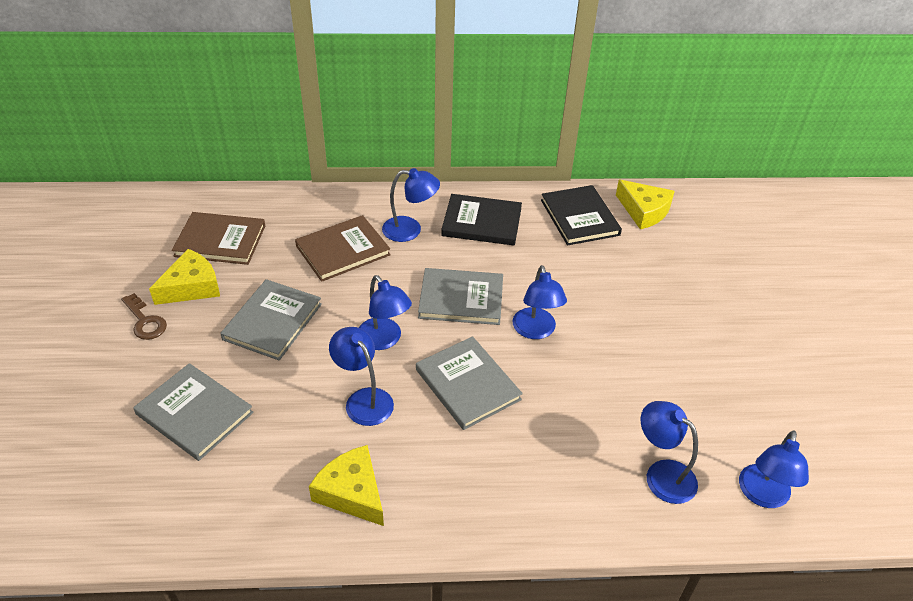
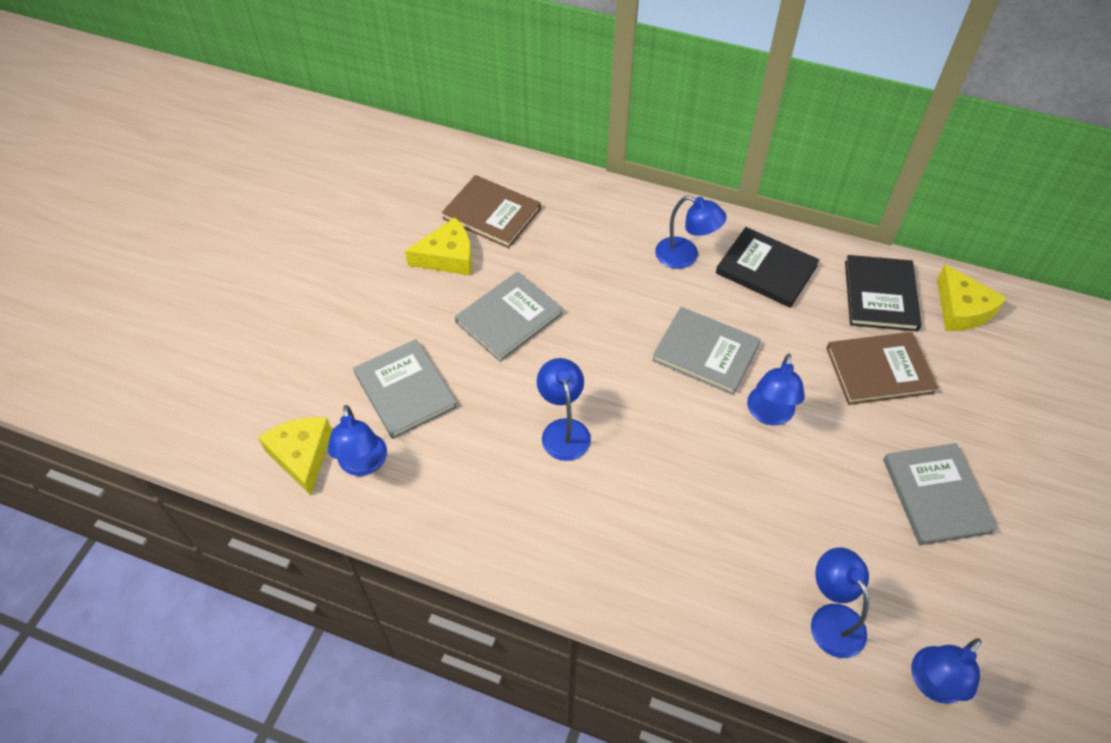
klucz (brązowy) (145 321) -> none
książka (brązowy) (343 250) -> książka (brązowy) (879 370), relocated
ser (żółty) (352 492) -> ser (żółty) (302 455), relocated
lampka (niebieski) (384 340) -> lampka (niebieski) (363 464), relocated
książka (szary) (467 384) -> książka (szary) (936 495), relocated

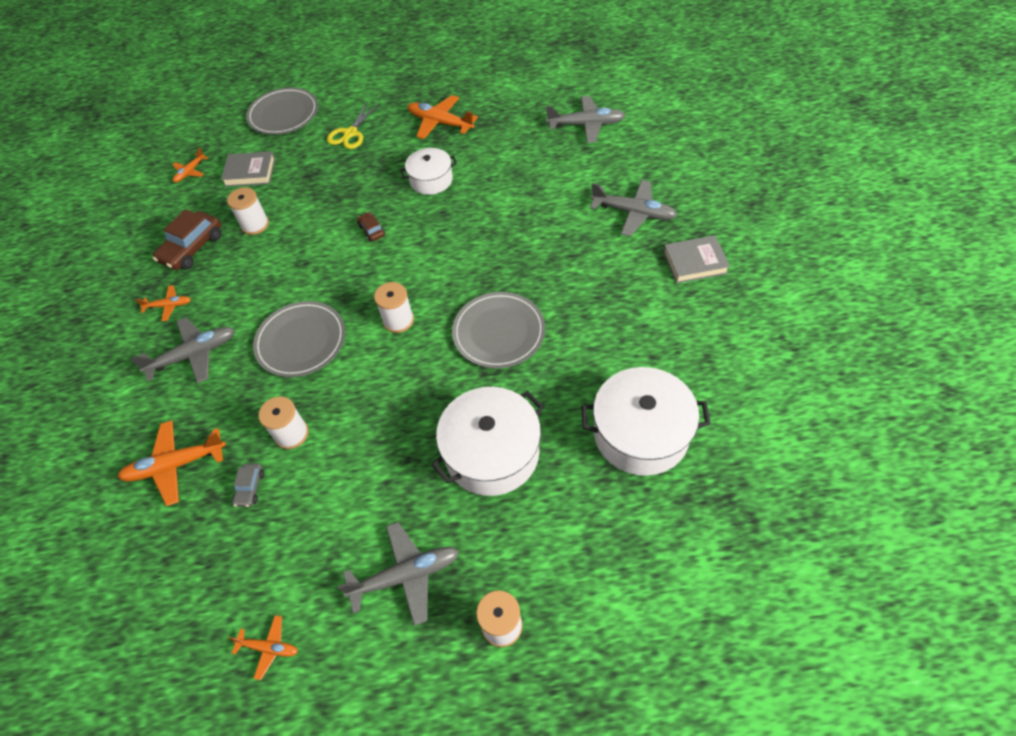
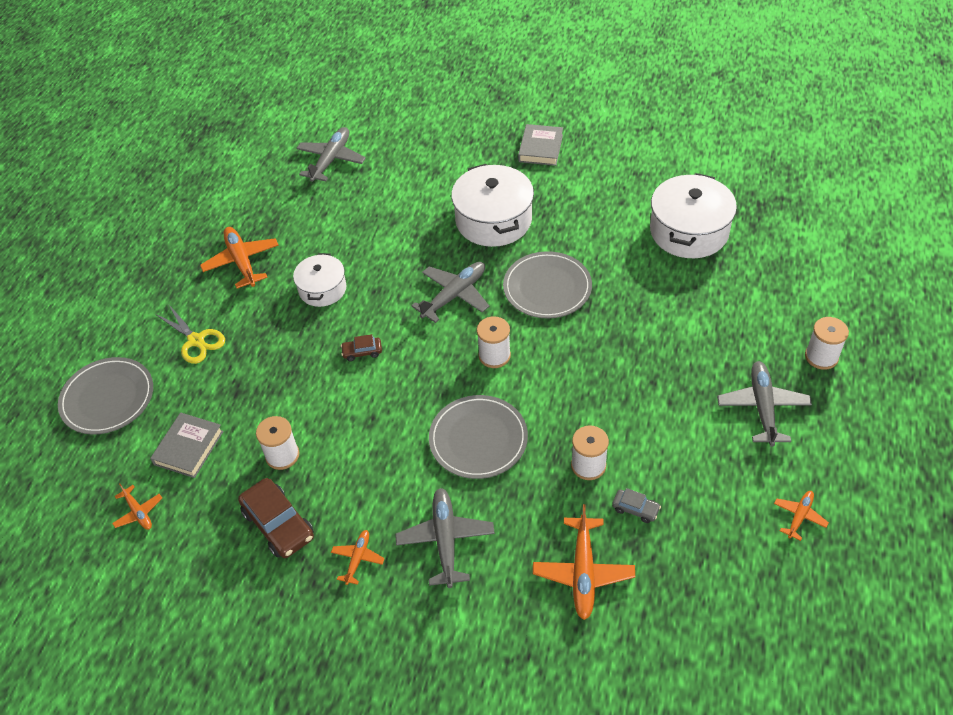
garnek (biały) (492 453) -> garnek (biały) (493 220), relocated
samolot (szary) (633 213) -> samolot (szary) (454 295), relocated
samolot (pomarańczowy) (440 123) -> samolot (pomarańczowy) (242 262), 105 degrees clockwise

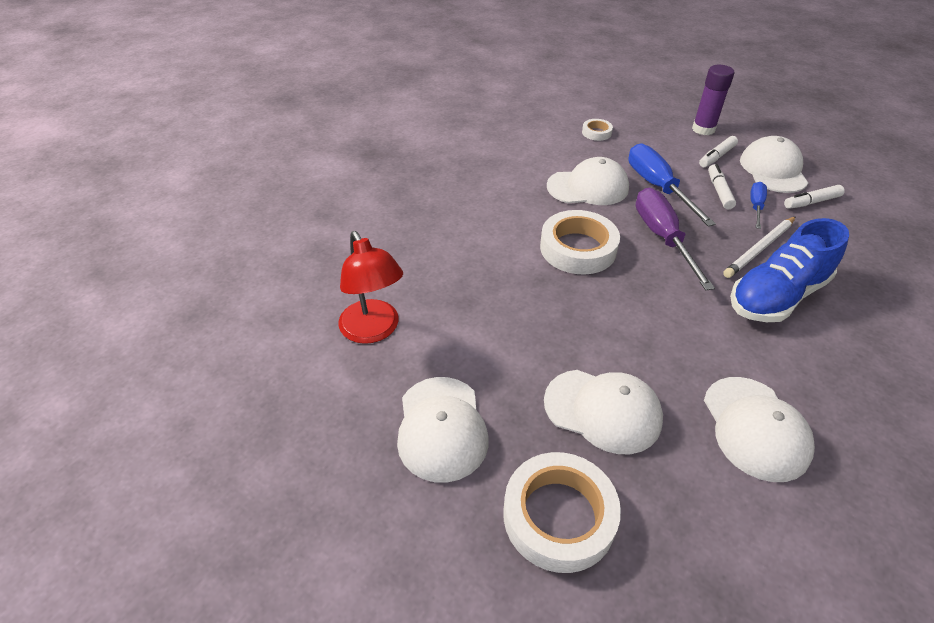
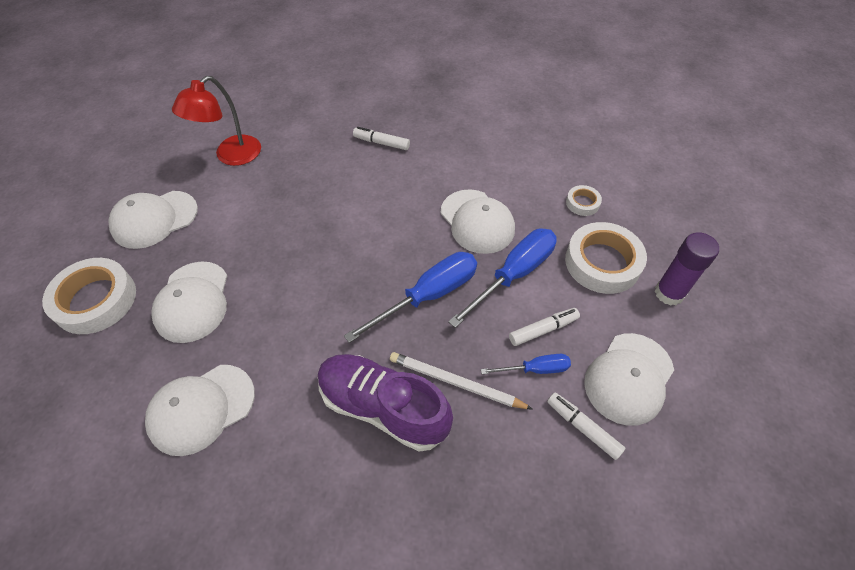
taśma klejąca (biały) (578 248) -> taśma klejąca (biały) (602 262), relocated
flamaster (biały) (716 157) -> flamaster (biały) (381 143), relocated
śrubokręt (fioletowy) (662 238) -> śrubokręt (niebieski) (428 296)
but (niebieski) (777 296) -> but (fioletowy) (383 407)
czapka (biały) (773 170) -> czapka (biały) (629 378), 150 degrees clockwise

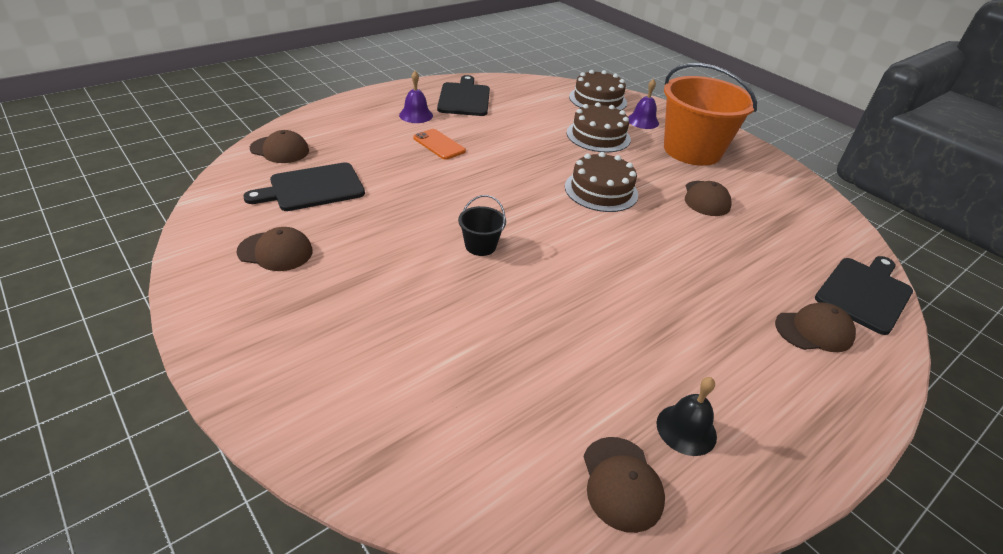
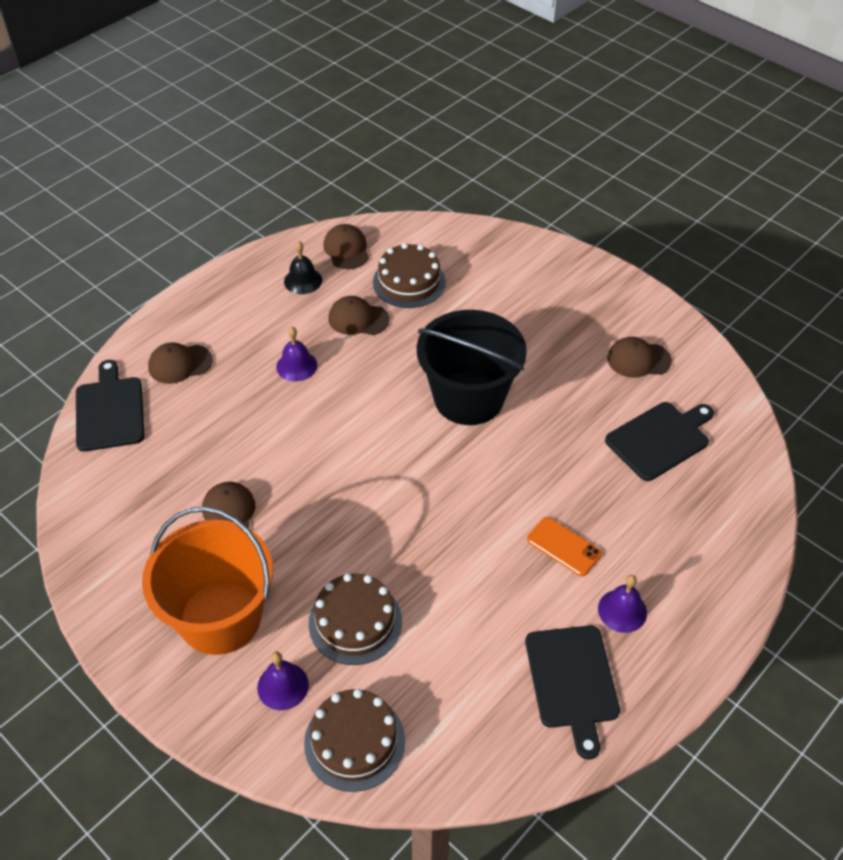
none -> dzwonek (fioletowy) (296 366)
czapka (brązowy) (280 150) -> czapka (brązowy) (358 319), relocated
tort (brązowy) (601 190) -> tort (brązowy) (409 282), relocated
deska do krojenia (czarny) (865 293) -> deska do krojenia (czarny) (110 411), 135 degrees clockwise
wiadro (czarny) (480 246) -> wiadro (czarny) (468 398), x2.41

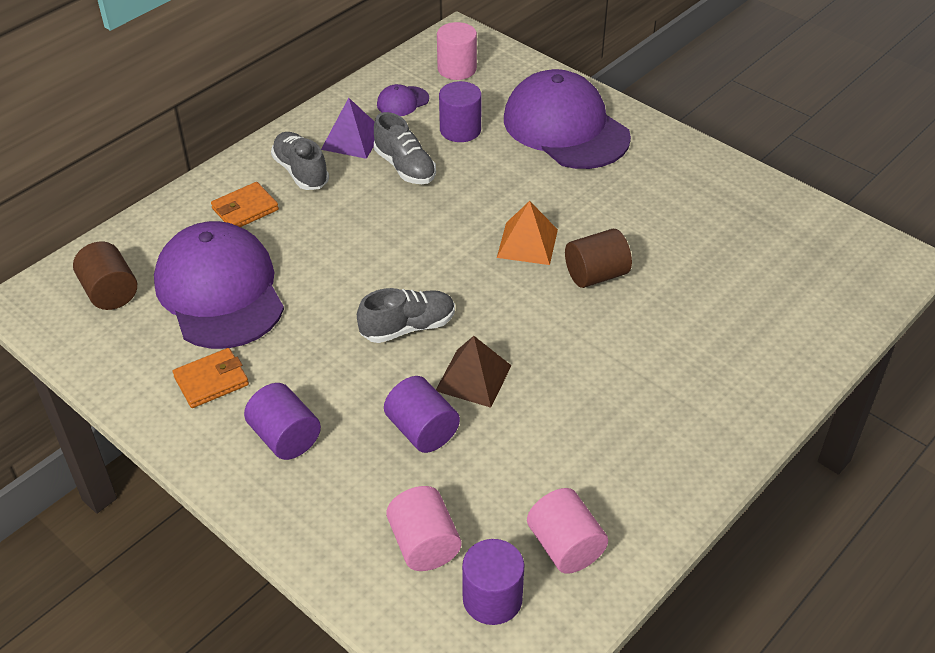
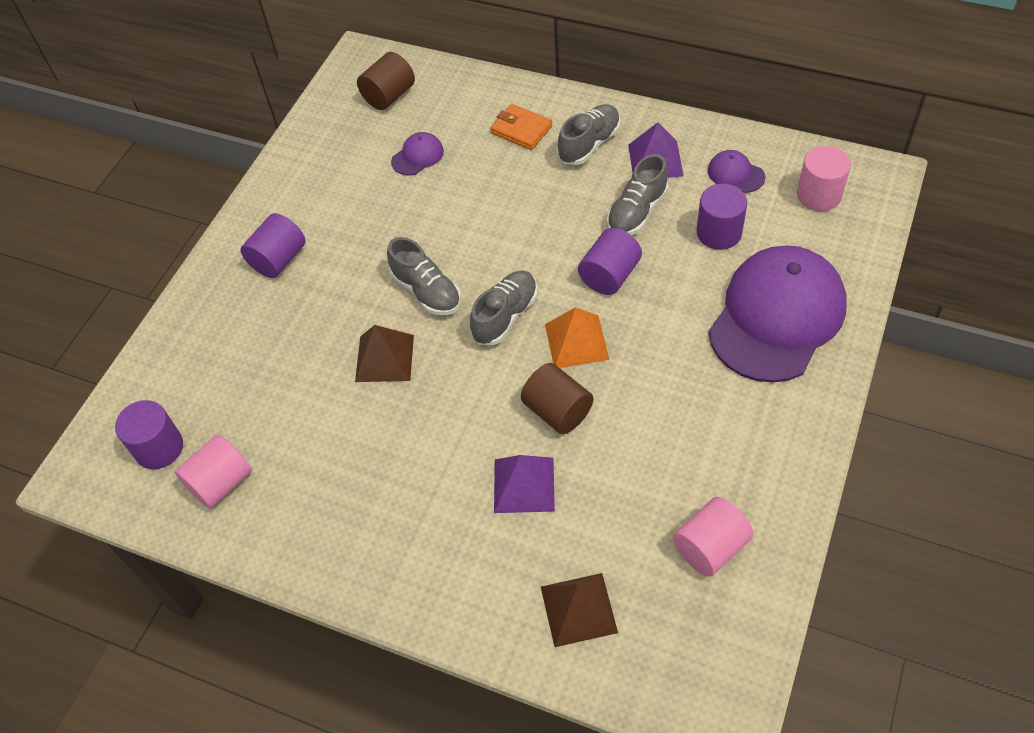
portfel (pomarańczowy) (211 381) -> none
none -> but (szary) (505 316)
none -> piramida (fioletowy) (524 485)
none -> piramida (brązowy) (578 609)
walec (fioletowy) (422 430) -> walec (fioletowy) (609 275), relocated
walec (różowy) (424 544) -> walec (różowy) (710 547), relocated
czapka (fioletowy) (220 291) -> czapka (fioletowy) (417 156), x0.40

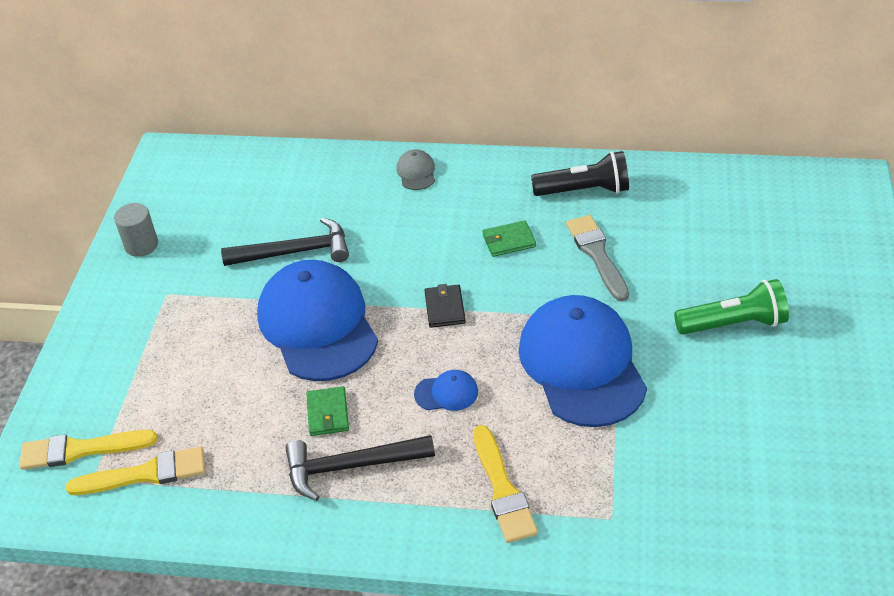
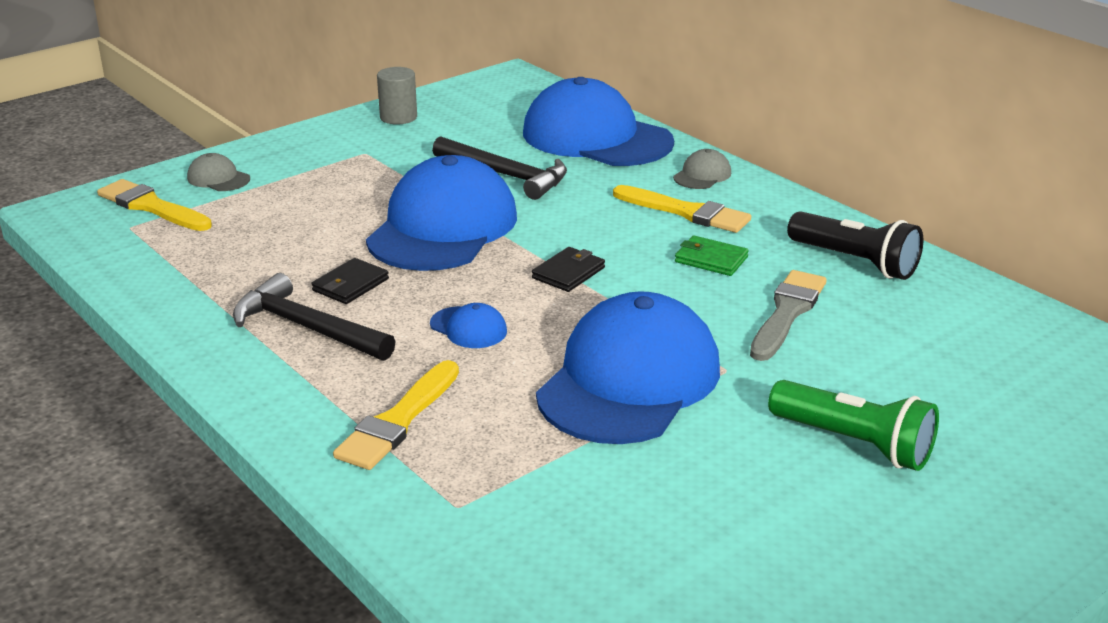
none -> czapka (szary) (218 178)
none -> czapka (niebieski) (596 137)
pędzel (żółty) (145 474) -> pędzel (żółty) (686 212), relocated
portfel (zielony) (327 413) -> portfel (czarny) (350 285)

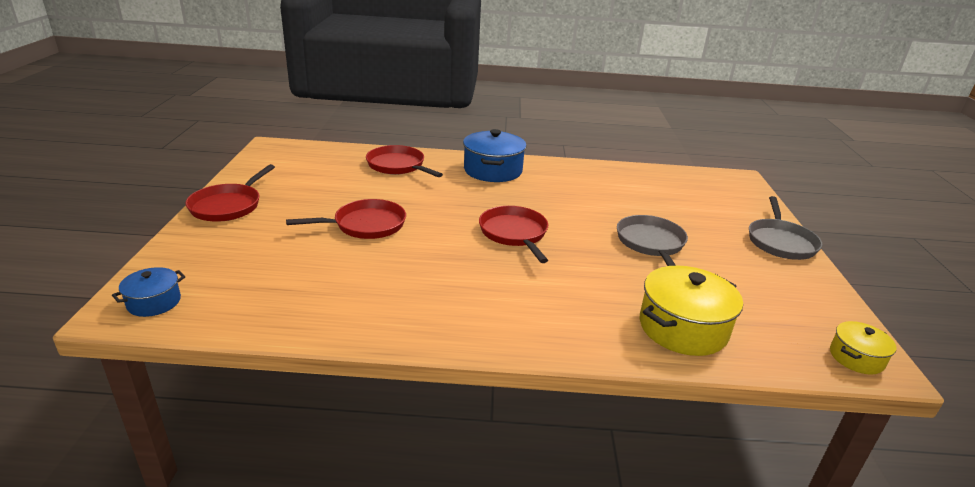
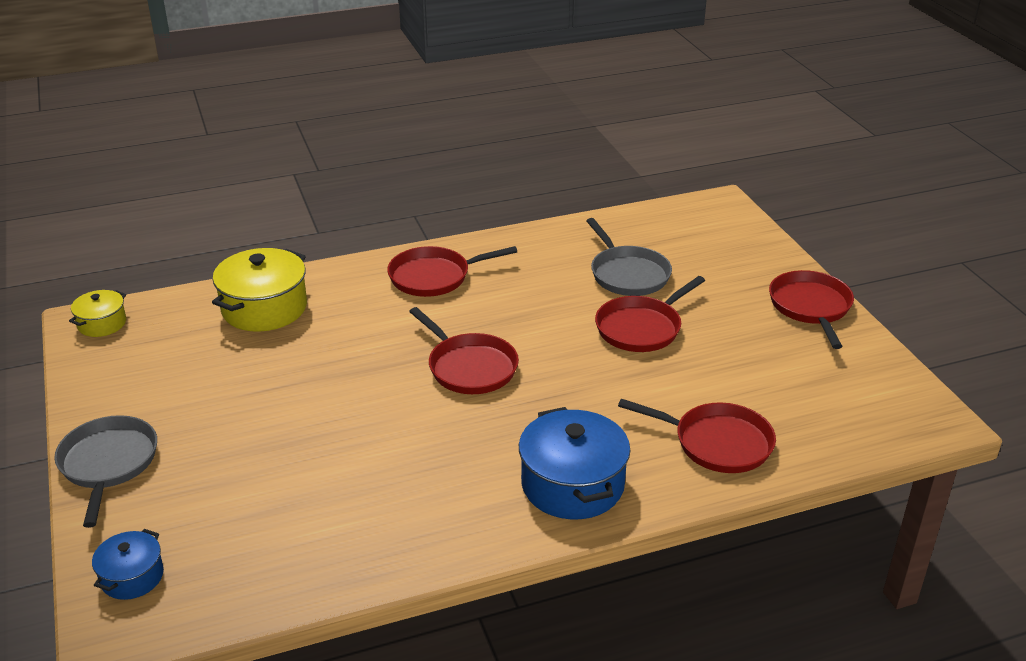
none -> patelnia (czerwony) (434 277)
garnek (niebieski) (154 302) -> garnek (niebieski) (132 577), relocated
patelnia (szary) (651 243) -> patelnia (szary) (627 274), relocated

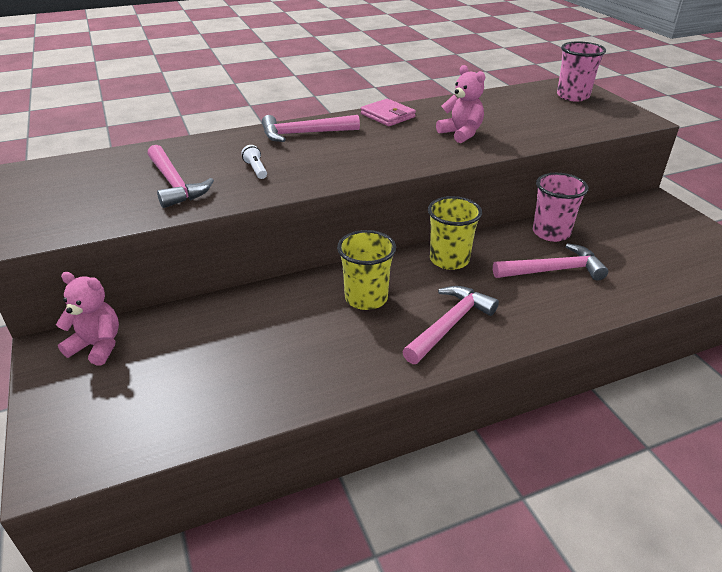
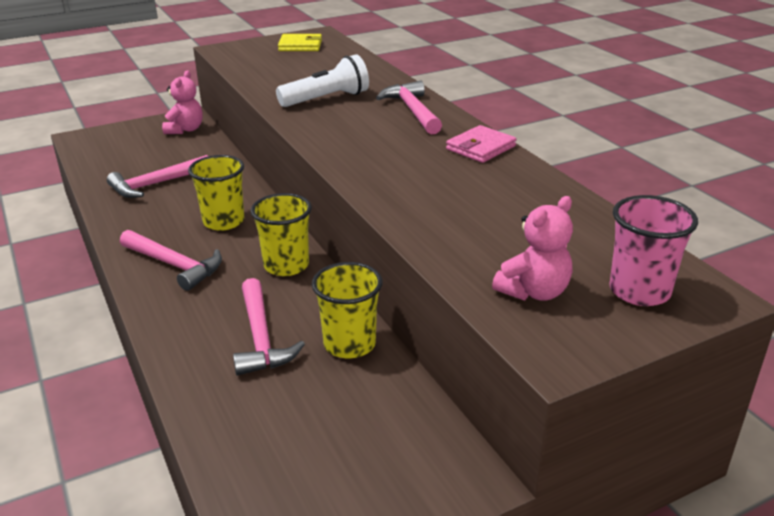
none -> portfel (żółty) (300 46)
młotek (różowy) (175 184) -> młotek (różowy) (156 184), relocated
miś (różowy) (461 134) -> miś (różowy) (534 292), relocated
szklanka (różowy) (551 233) -> szklanka (żółty) (349 344)
latarka (biały) (256 169) -> latarka (biały) (326 99), x2.15

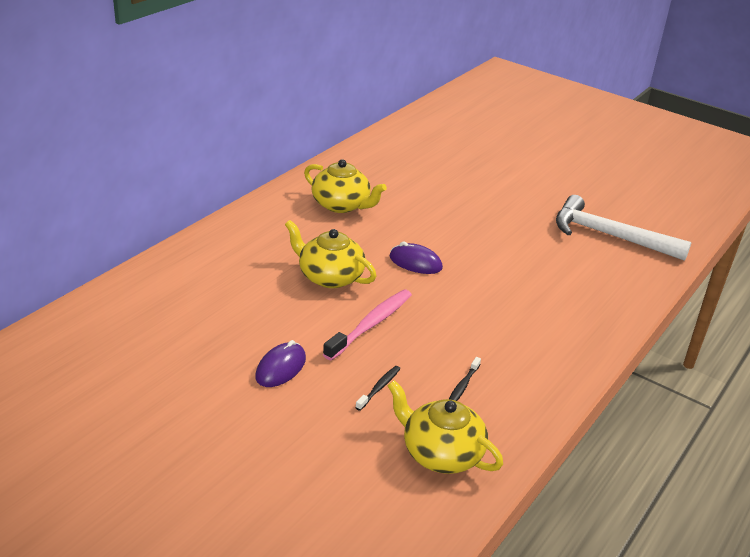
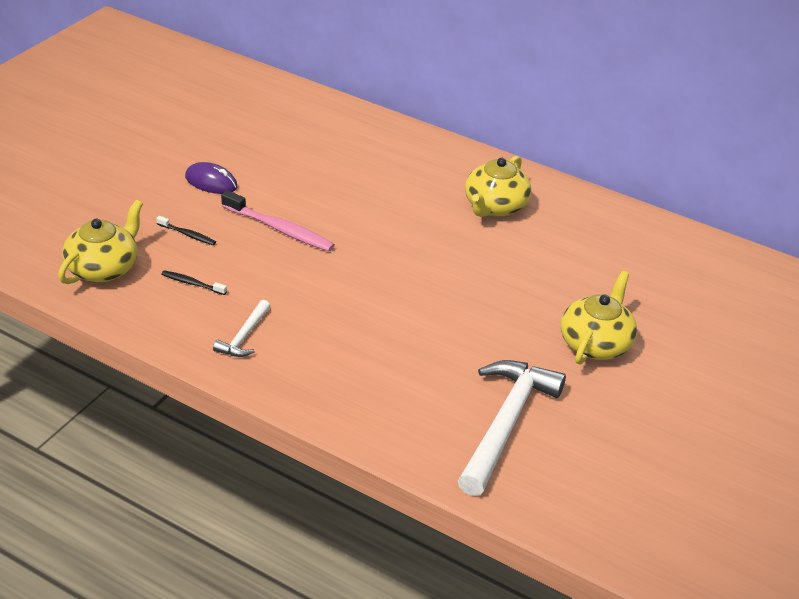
myszka (fioletowy) (415 262) -> none
none -> młotek (biały) (244 336)
imbryk (żółty) (330 277) -> imbryk (żółty) (595 343), relocated

